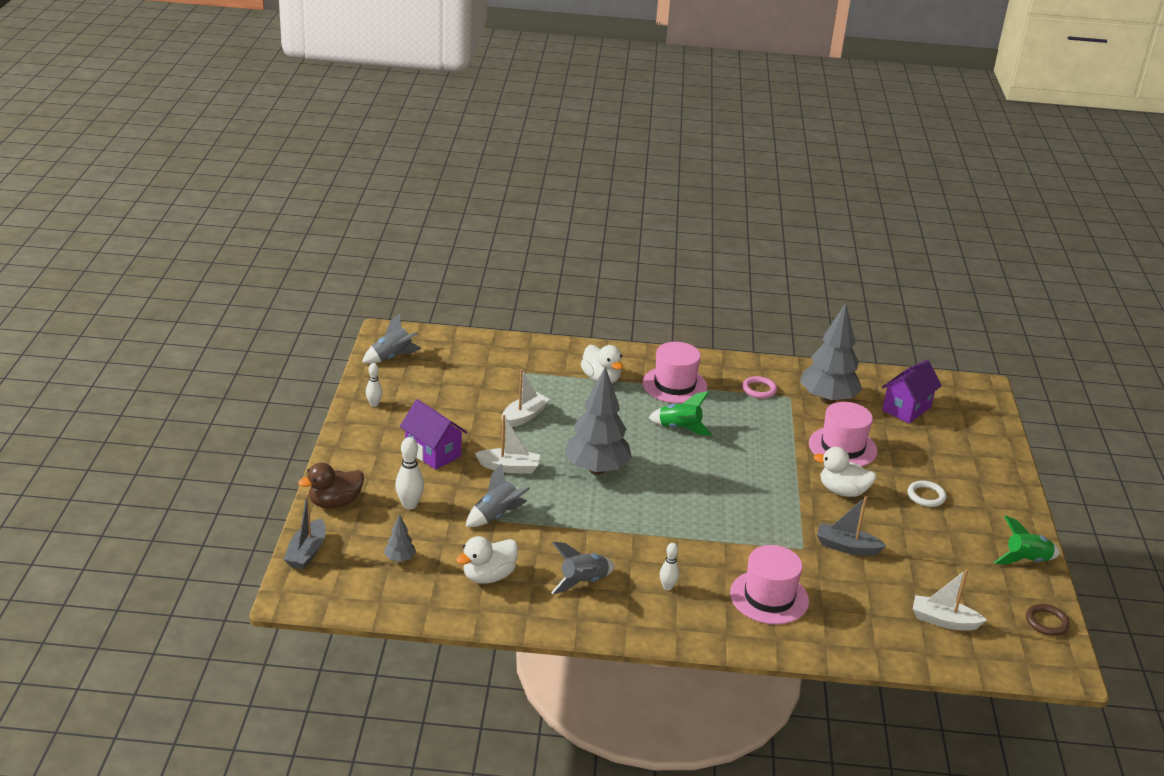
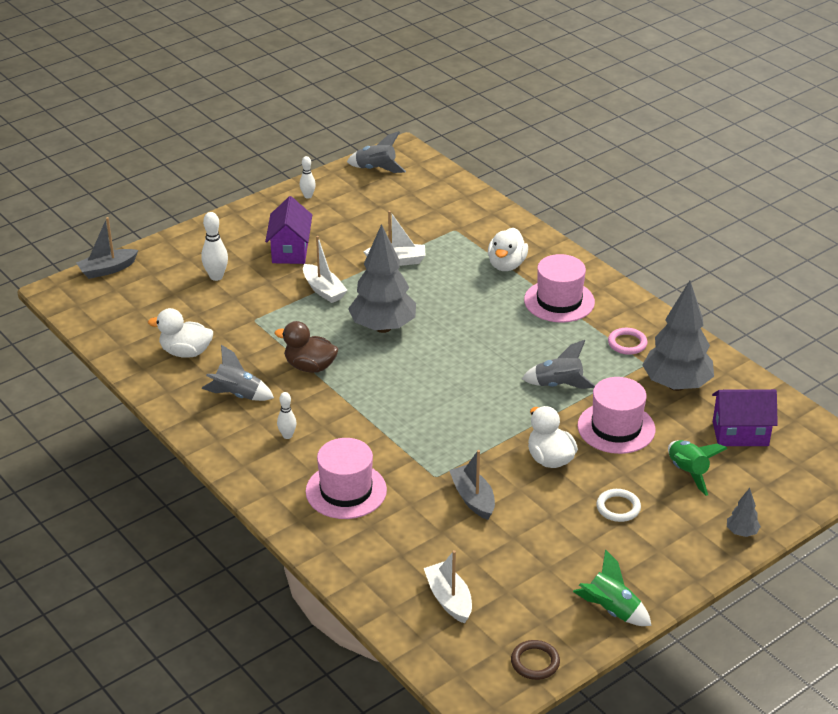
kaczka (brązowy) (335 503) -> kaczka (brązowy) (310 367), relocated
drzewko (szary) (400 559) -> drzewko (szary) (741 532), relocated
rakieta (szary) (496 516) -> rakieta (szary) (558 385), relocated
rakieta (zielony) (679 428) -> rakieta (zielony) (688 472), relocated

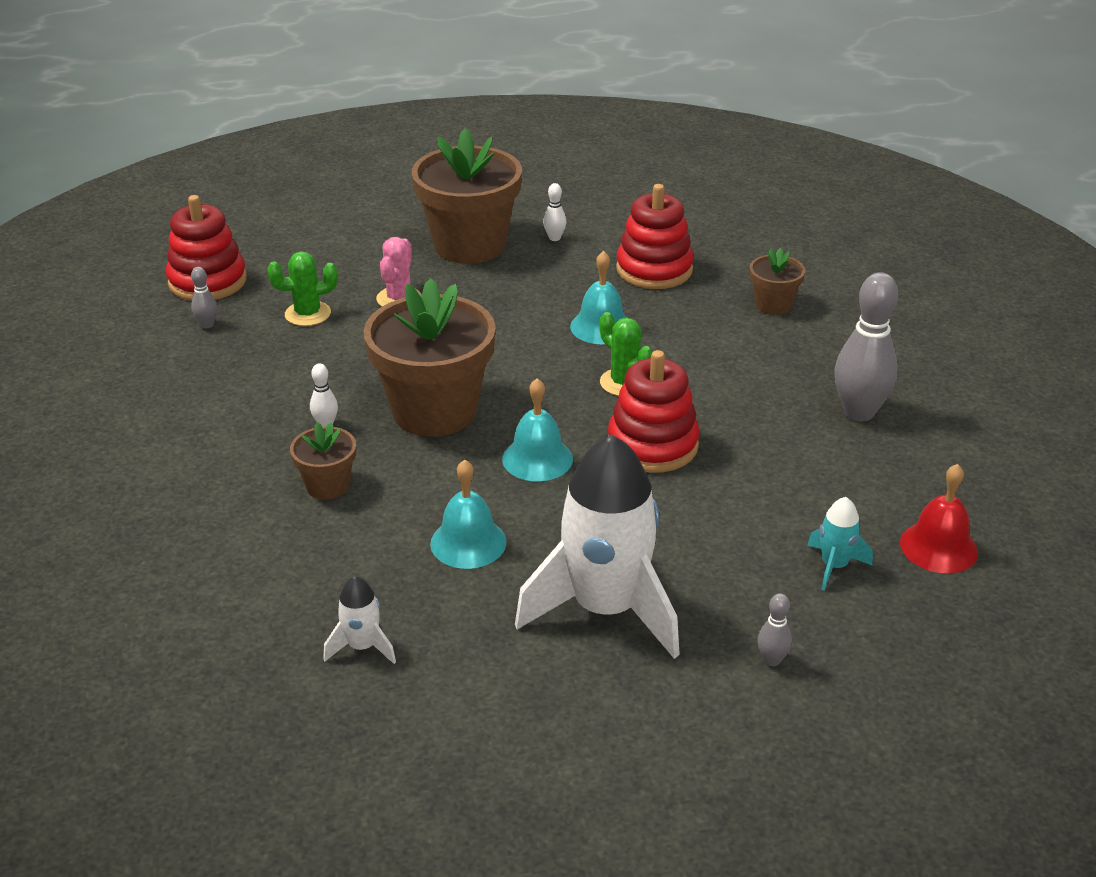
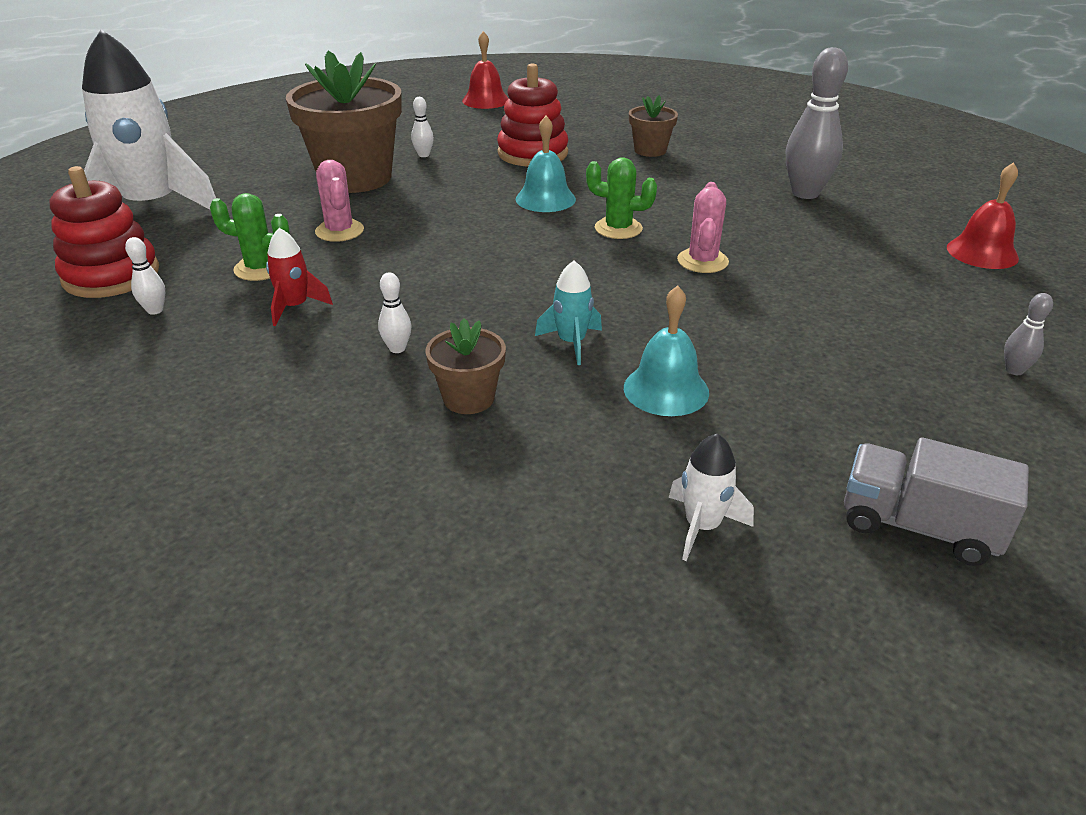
doniczka (brązowy) (434 411) -> none
dzwonek (turkusowy) (537 459) -> none
none -> rakieta (czerwony) (295 307)
none -> dzwonek (czerwony) (485 100)
none -> ciężarówka (szary) (918 526)
rakieta (biały) (605 609) -> rakieta (biały) (153 207), relocated
rakieta (turkusowy) (834 566) -> rakieta (turkusowy) (571 343), relocated
zabawka nakładanka (czerwony) (652 445) -> kaktus (różowy) (702 261)
kręgiel (szary) (207 325) -> kręgiel (biały) (155 310)
kaktus (zielony) (308 314) -> kaktus (zielony) (260 268), 60 degrees clockwise

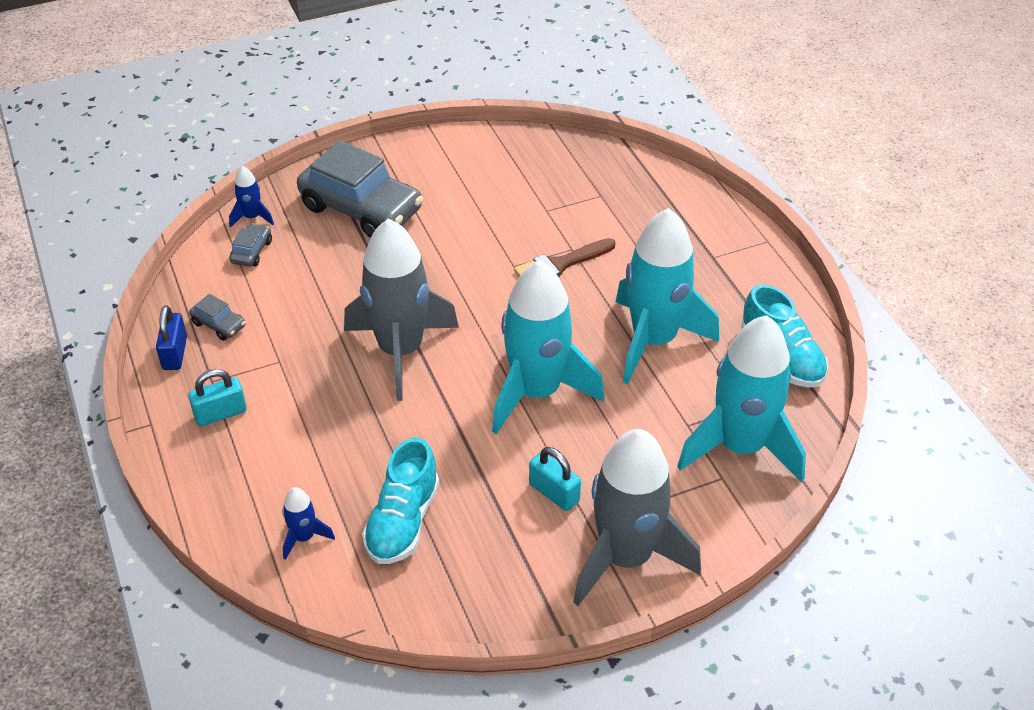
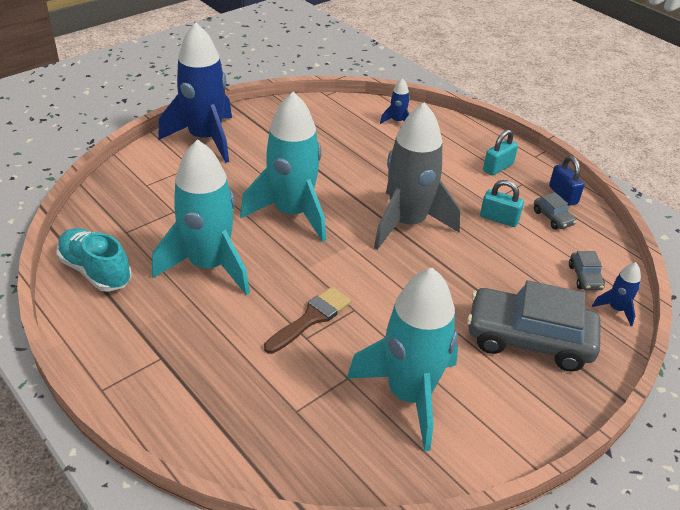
but (turkusowy) (403 522) -> none
kłódka (turkusowy) (554 493) -> kłódka (turkusowy) (499 219), relocated
rakieta (turkusowy) (740 446) -> rakieta (turkusowy) (409 395), relocated
rakieta (szary) (625 557) -> rakieta (niebieski) (205 139)
samochód (szary) (219 325) -> samochód (szary) (553 218), 135 degrees counterclockwise

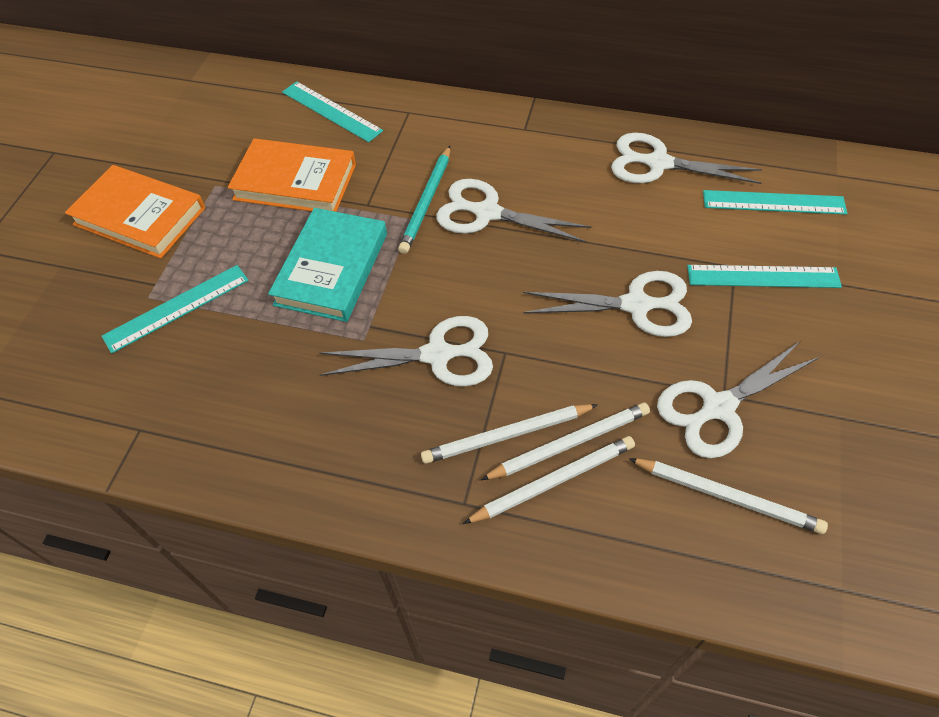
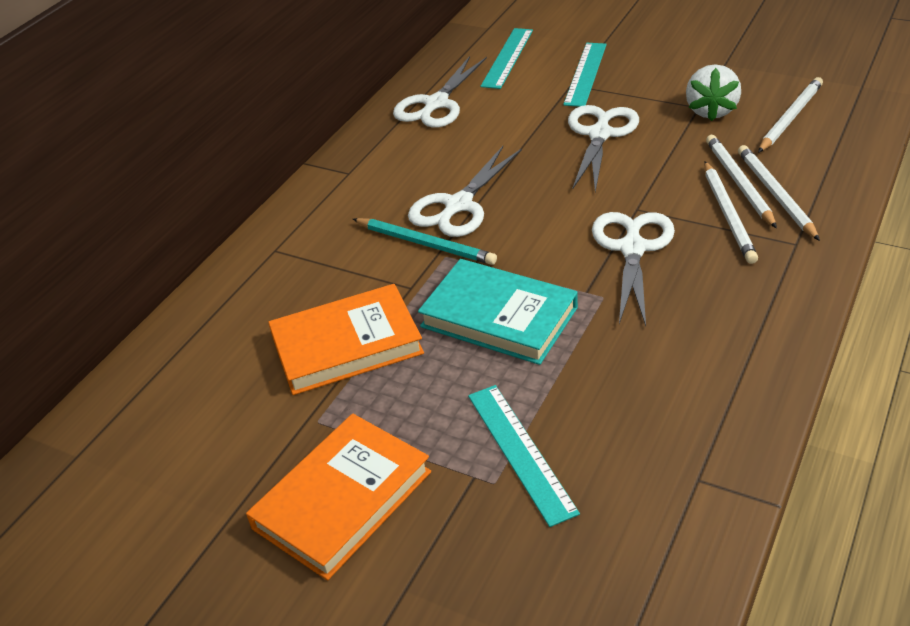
linijka (turkusowy) (331 111) -> none
nożyczki (biały) (718 408) -> truskawka (biały) (711 111)
książka (pomarańczowy) (295 182) -> książka (pomarańczowy) (347 345), 45 degrees clockwise

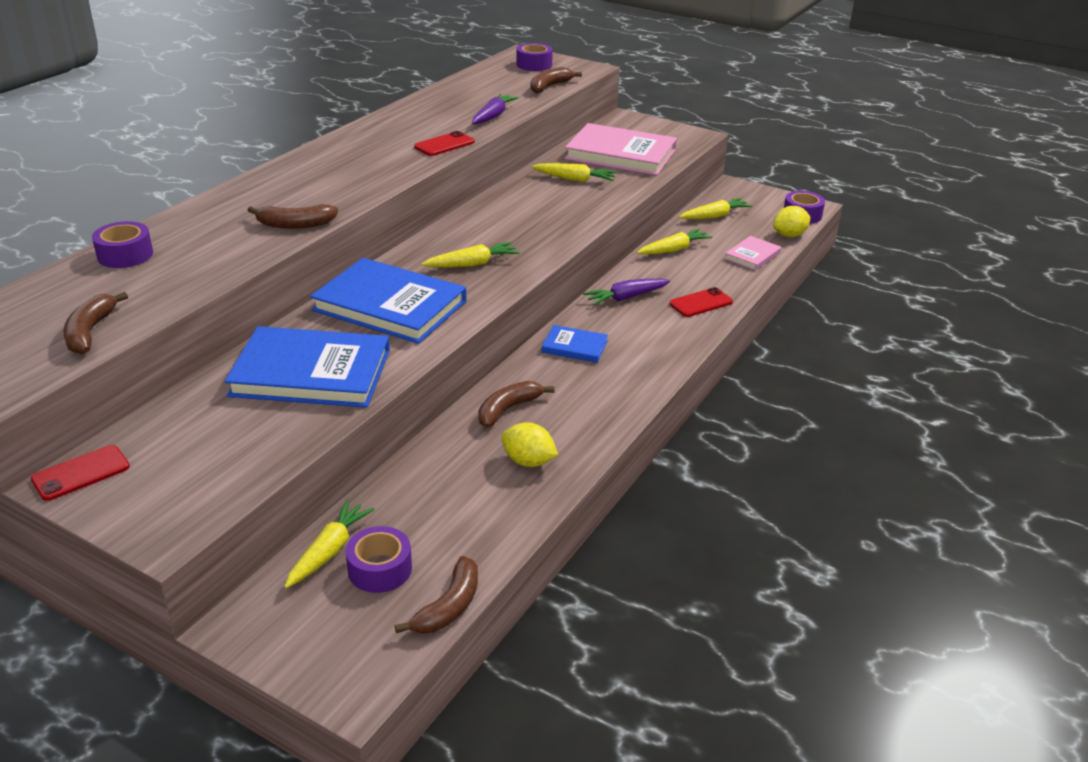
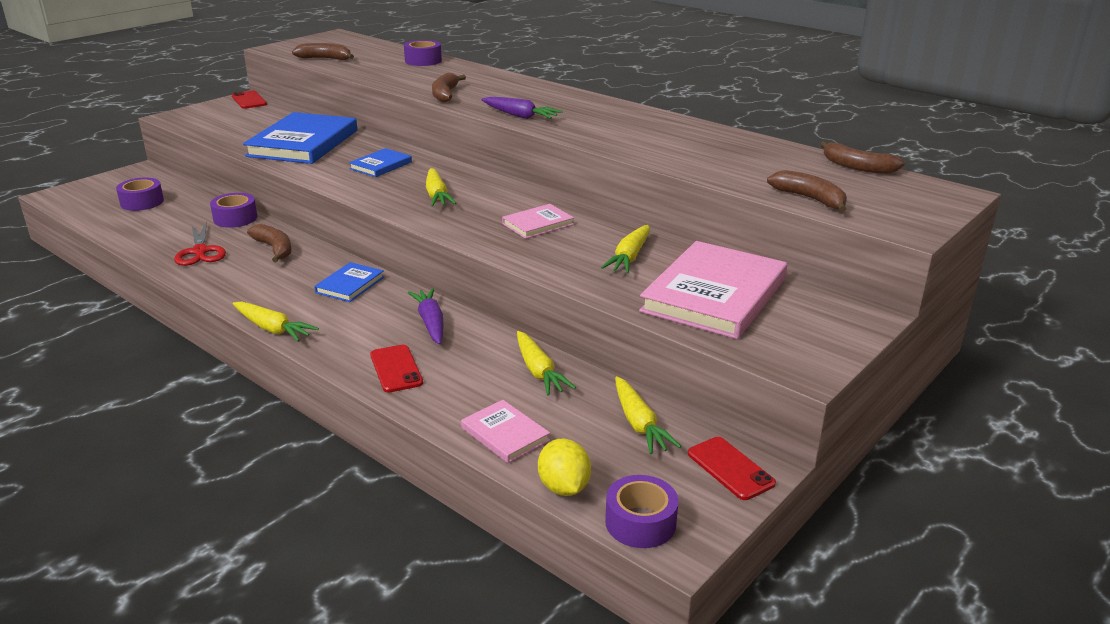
none -> książka (różowy) (537 224)
marchewka (żółty) (329 551) -> marchewka (żółty) (273 329), relocated
banan (brązowy) (449 607) -> banan (brązowy) (857 167), relocated
telefon (czerwony) (444 144) -> telefon (czerwony) (730 468), relocated
marchewka (fioletowy) (493 116) -> marchewka (fioletowy) (520 116), relocated
taśma klejąca (fioletowy) (534 65) -> taśma klejąca (fioletowy) (235 218), relocated
cytryna (żółty) (528 461) -> nożyczki (czerwony) (200 251)
książka (niebieski) (390 306) -> książka (niebieski) (381 165), x0.48

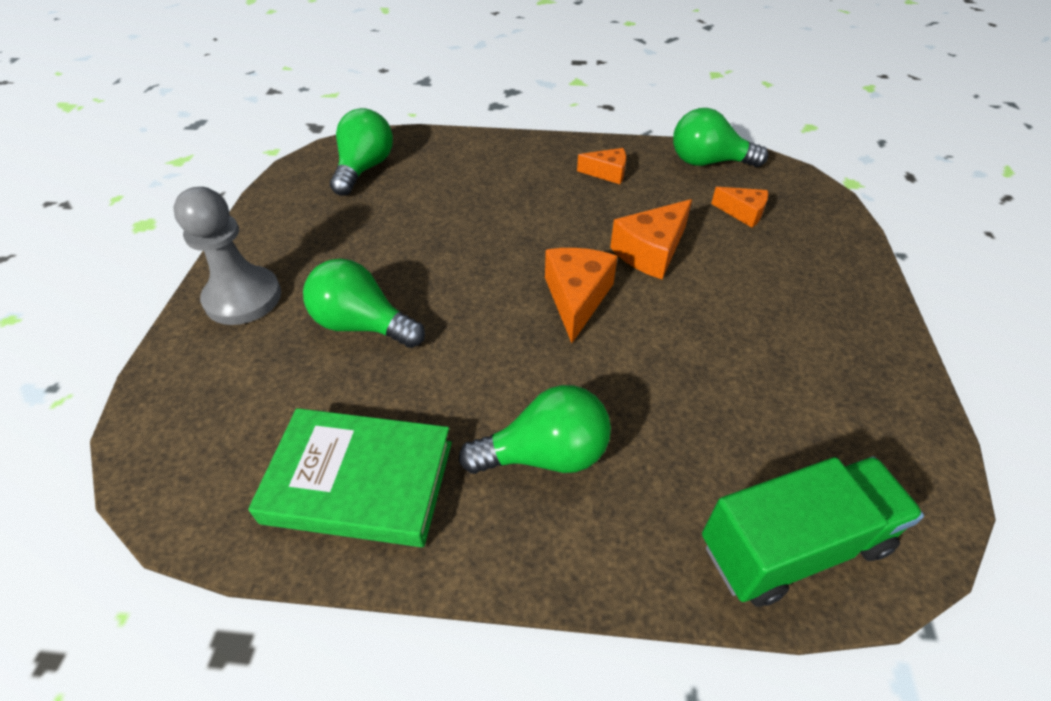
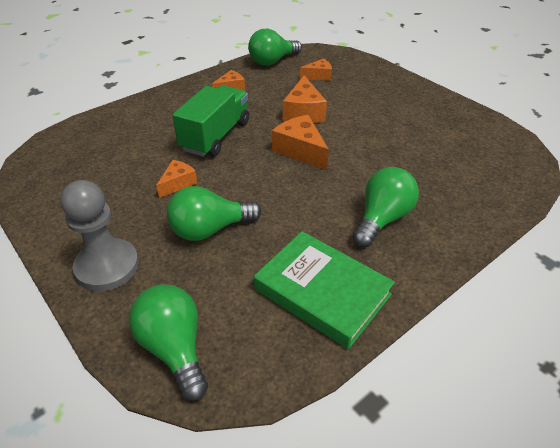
none -> ser (pomarańczowy) (178 183)
żarówka (zielony) (364 168) -> żarówka (zielony) (174 348), relocated
ciężarówka (zielony) (793 546) -> ciężarówka (zielony) (215 136), relocated
książka (zielony) (359 482) -> książka (zielony) (322 292), 75 degrees clockwise

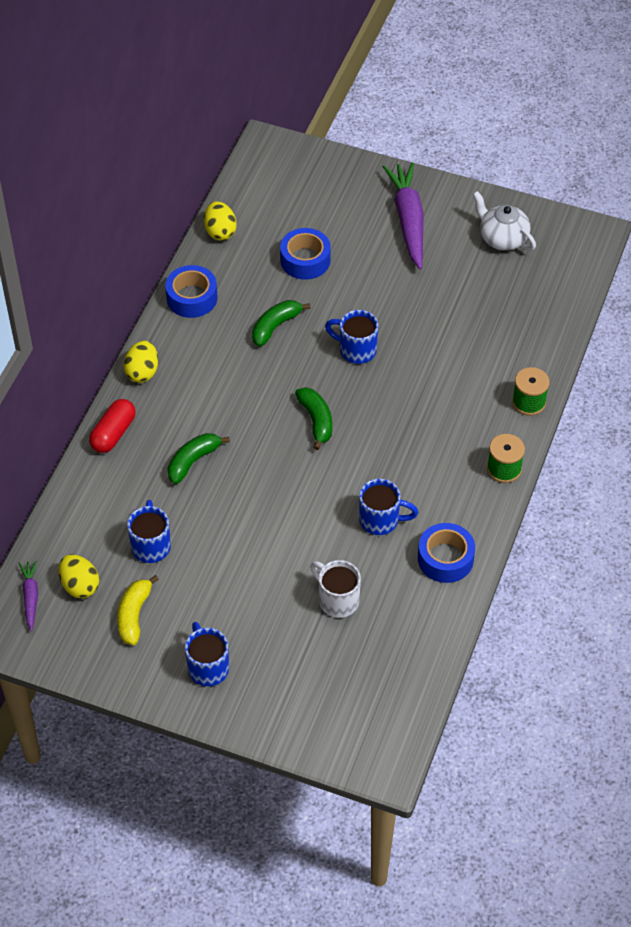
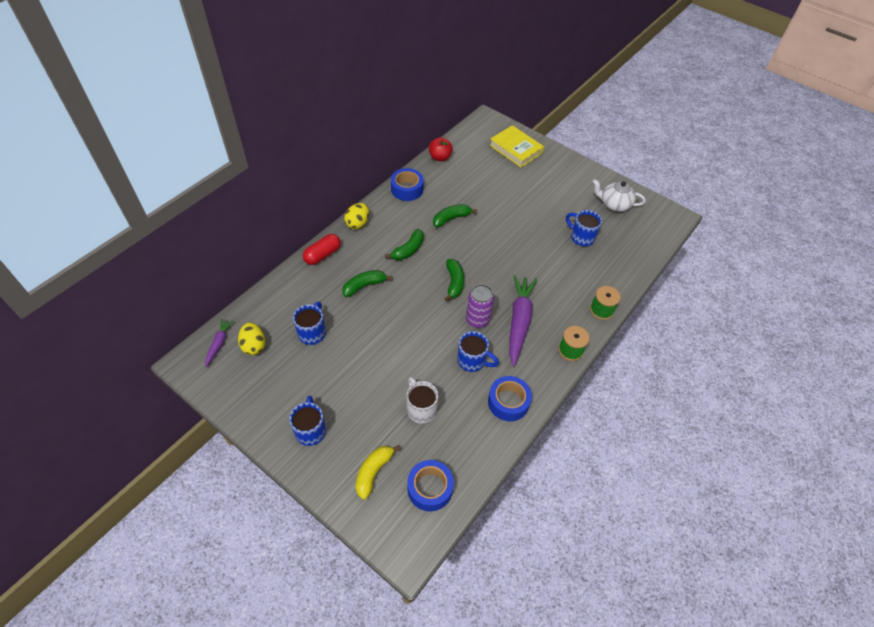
none -> banan (zielony) (408 250)
none -> puszka (fioletowy) (477 320)
none -> książka (żółty) (515 149)
banan (żółty) (134 615) -> banan (żółty) (373 472), relocated
taśma klejąca (niebieski) (305 260) -> taśma klejąca (niebieski) (430 488), relocated
kubek (niebieski) (356 350) -> kubek (niebieski) (581 237), relocated
marchewka (fioletowy) (408 220) -> marchewka (fioletowy) (519 322), relocated
jajko (żółty) (220 231) -> jabłko (czerwony) (440 157)
imbryk (biały) (502 238) -> imbryk (biały) (614 204), 45 degrees counterclockwise

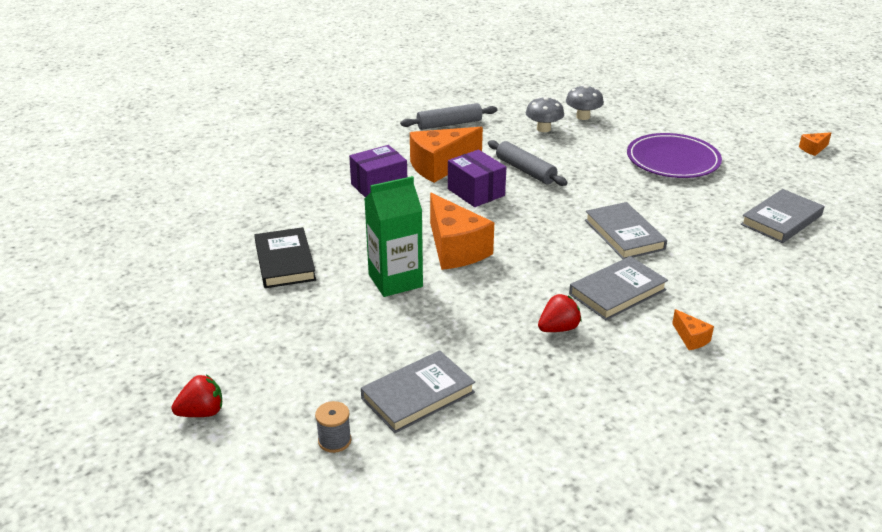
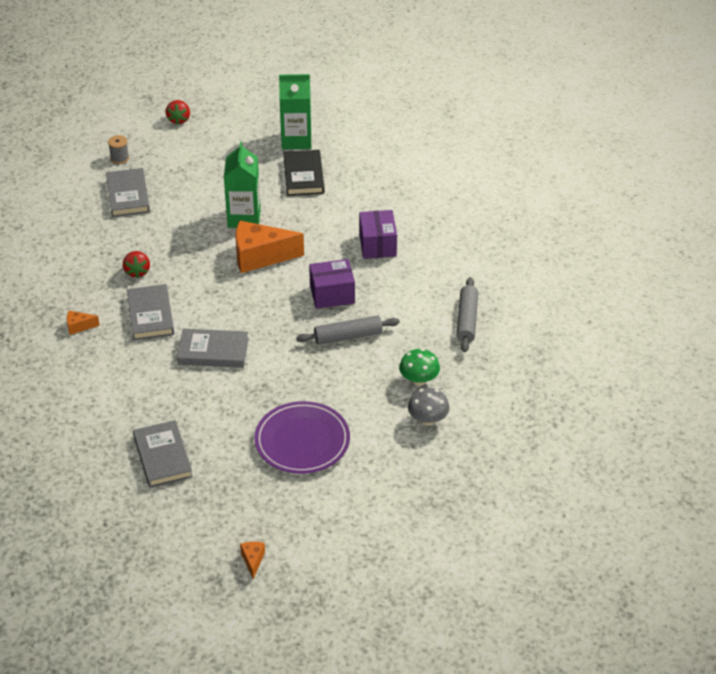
ser (pomarańczowy) (440 166) -> none
none -> karton mleka (zielony) (296 140)
grzyb (szary) (543 129) -> grzyb (zielony) (419 380)
książka (czarny) (285 261) -> książka (czarny) (303 176), 75 degrees clockwise

